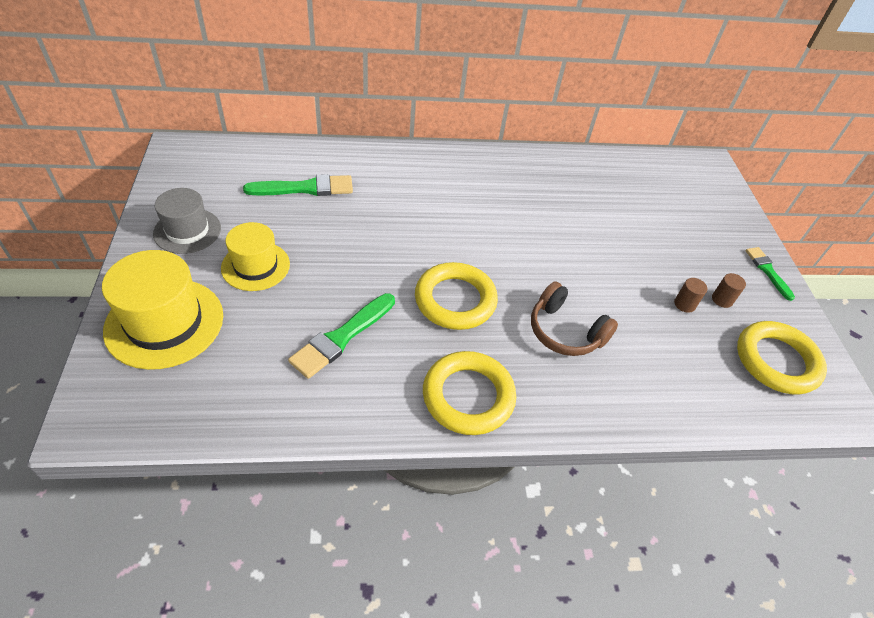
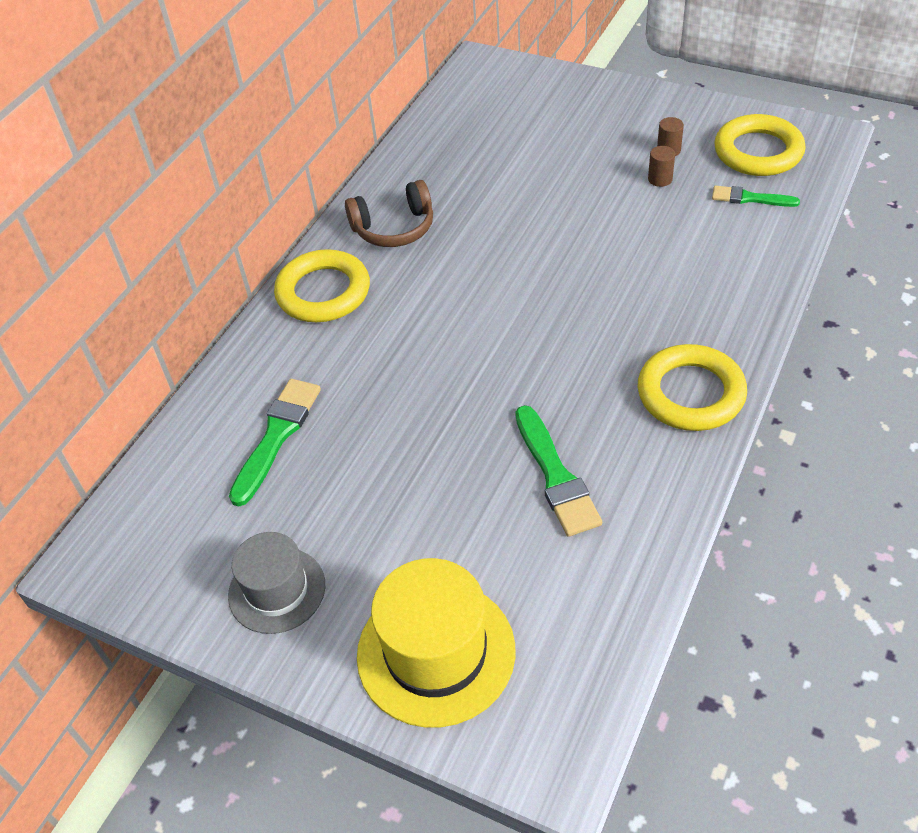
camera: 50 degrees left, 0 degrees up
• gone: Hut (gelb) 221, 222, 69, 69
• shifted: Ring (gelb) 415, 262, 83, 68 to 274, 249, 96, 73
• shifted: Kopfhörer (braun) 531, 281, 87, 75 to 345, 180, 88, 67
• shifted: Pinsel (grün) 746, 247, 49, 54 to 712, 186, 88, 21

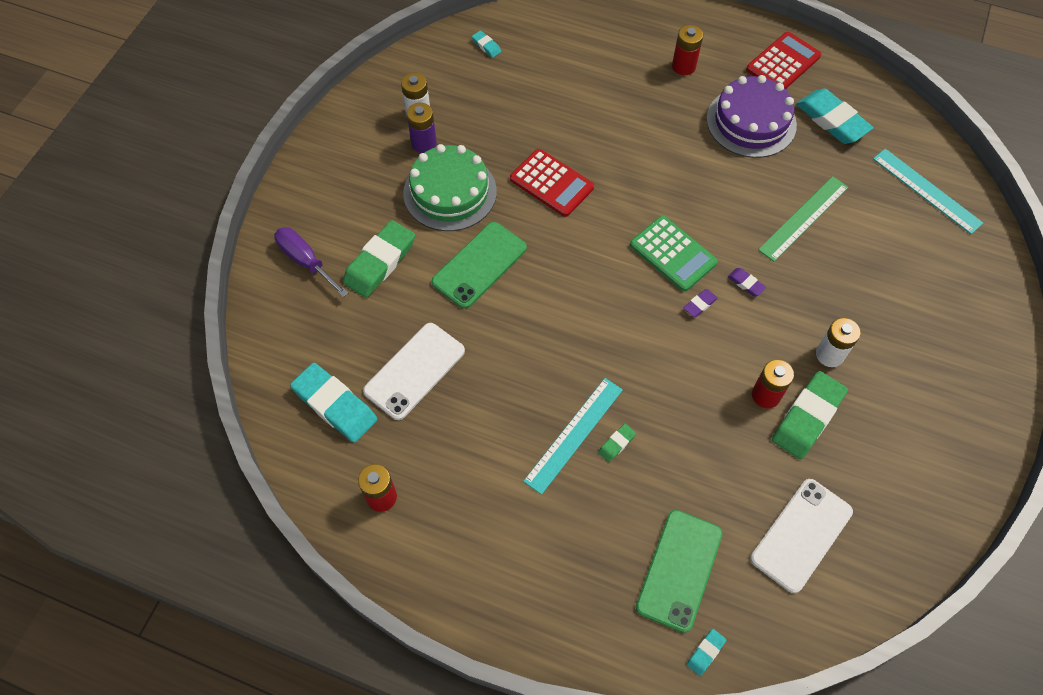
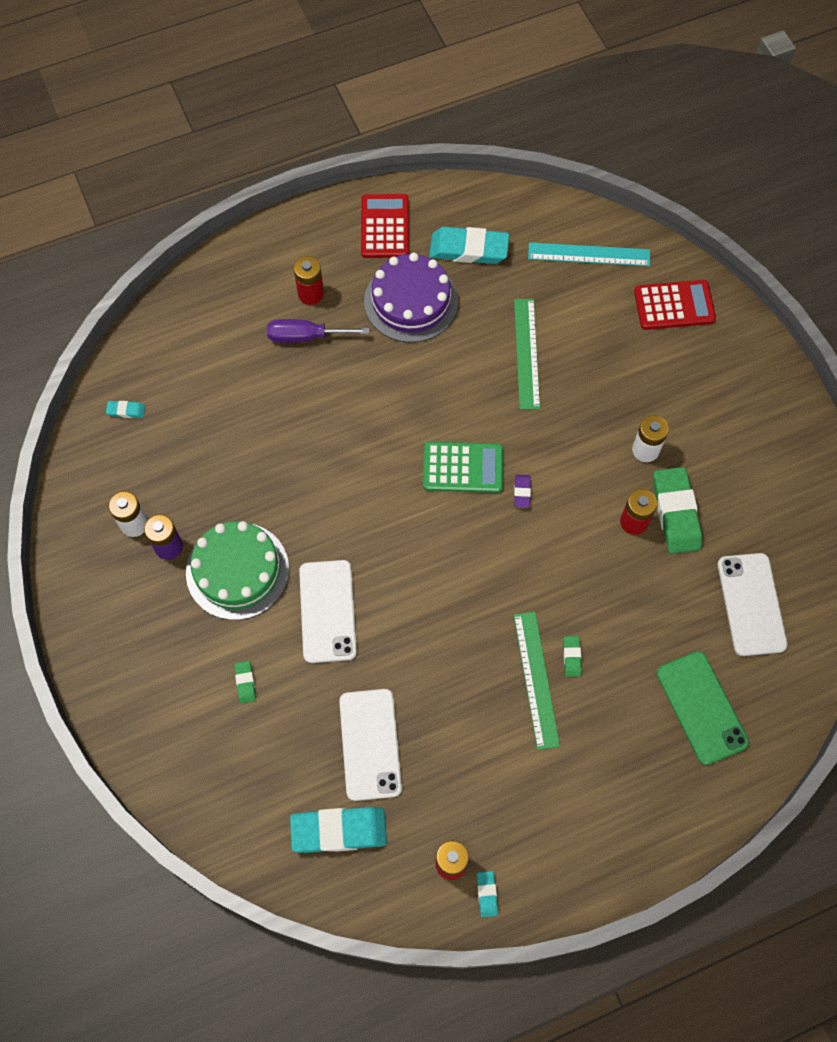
camera: 45 degrees left, 5 degrees up
• shifted: Schraubenzieher (lila) 274, 227, 74, 70 to 267, 319, 102, 24
• scaled: Radiergummi (grün) 343, 220, 72, 78 = 235, 661, 21, 42 x0.45
• repainted: Handy (grün) 432, 222, 95, 87 to Handy (weiß) 299, 560, 58, 103
• shifted: Taschenrechner (rot) 510, 149, 84, 68 to 634, 280, 82, 50
• repainted: Lineal (türkis) 523, 378, 100, 117 to Lineal (grün) 514, 612, 46, 138
• shifted: Radiergummi (türkis) 686, 629, 40, 47 to 477, 871, 21, 46
• gone: Radiergummi (lila) 728, 268, 38, 28

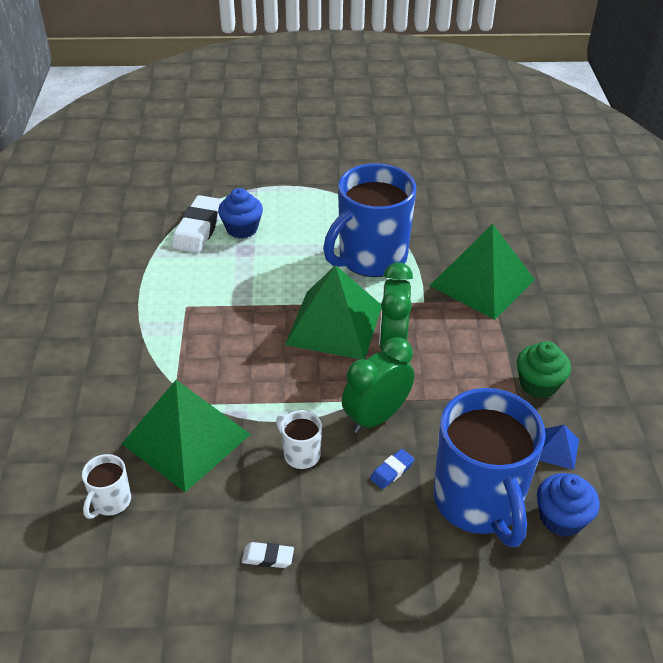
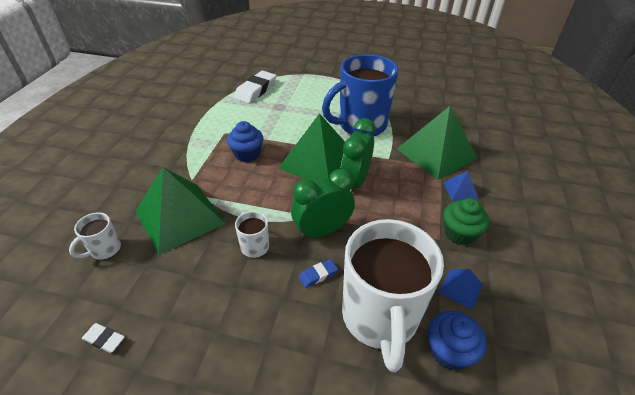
camera: 15 degrees right, 0 degrees up
• shifted: Muffin (blau) 218, 188, 45, 50 to 227, 121, 36, 41
• shifted: Radiergummi (weiß) 242, 542, 52, 26 to 82, 323, 43, 30
• repainted: Tasse (blau) 434, 388, 112, 159 to Tasse (weiß) 342, 219, 102, 153
• new: Pyramide (blau) 443, 171, 36, 30

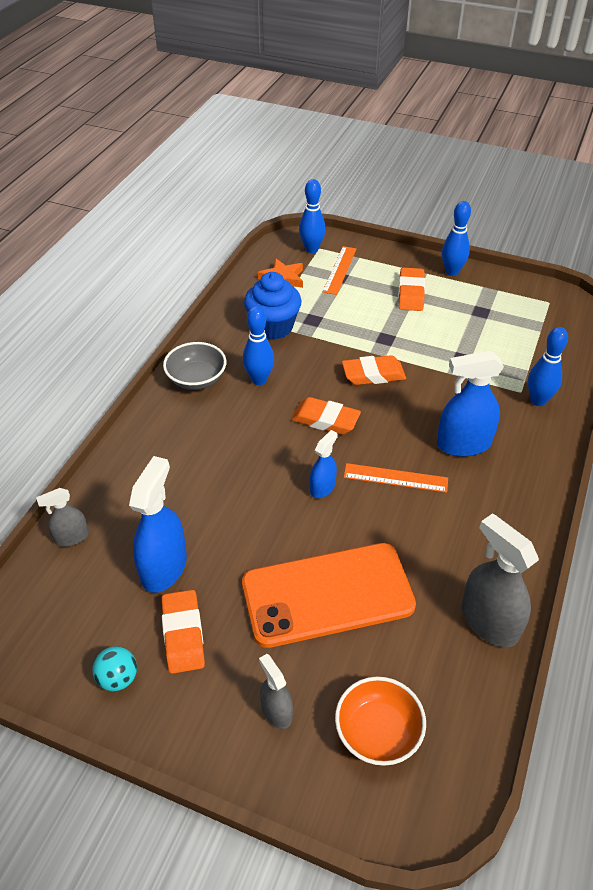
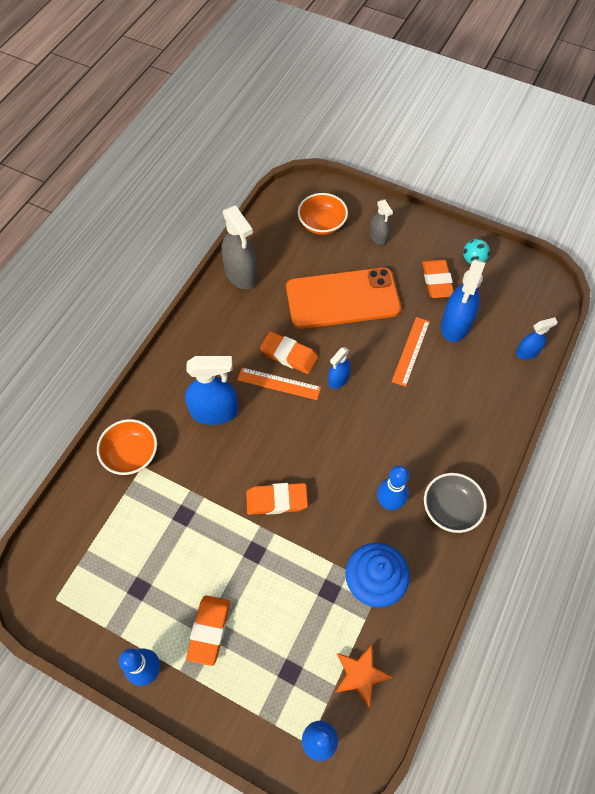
camera: 175 degrees left, 15 degrees up
• repainted: Sprühflasche (grau) 36, 488, 53, 59 to Sprühflasche (blau) 516, 317, 42, 43
• shifted: Radiergummi (orange) 291, 397, 70, 38 to 260, 332, 58, 42
• shifted: Lineal (orange) 323, 246, 33, 49 to 392, 317, 38, 70
• swapped: Bowlingkegel (blau) 528, 327, 40, 79 to Schüssel (orange) 97, 419, 60, 56

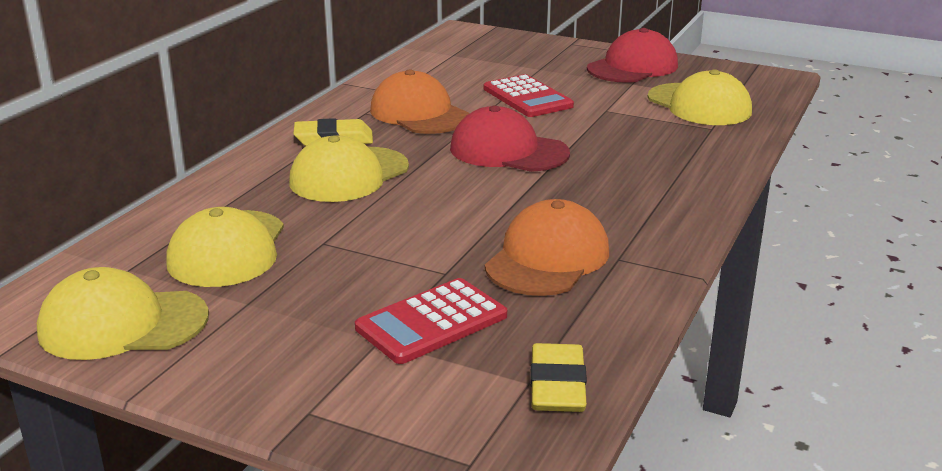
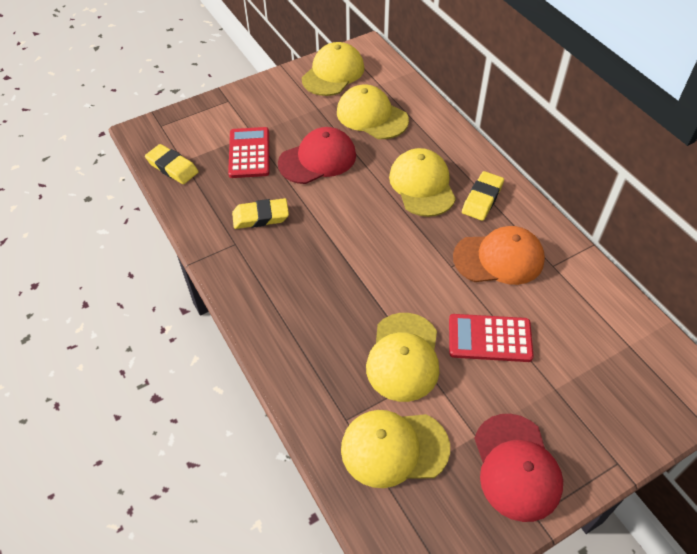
camera: 125 degrees right, 25 degrees up
• shifted: Kappe (rot) 450, 105, 120, 67 to 278, 127, 78, 57
• swapped: Kappe (orange) 485, 199, 124, 97 to Radiergummi (gelb) 232, 198, 57, 31
• new: Kappe (gelb) 366, 313, 73, 89

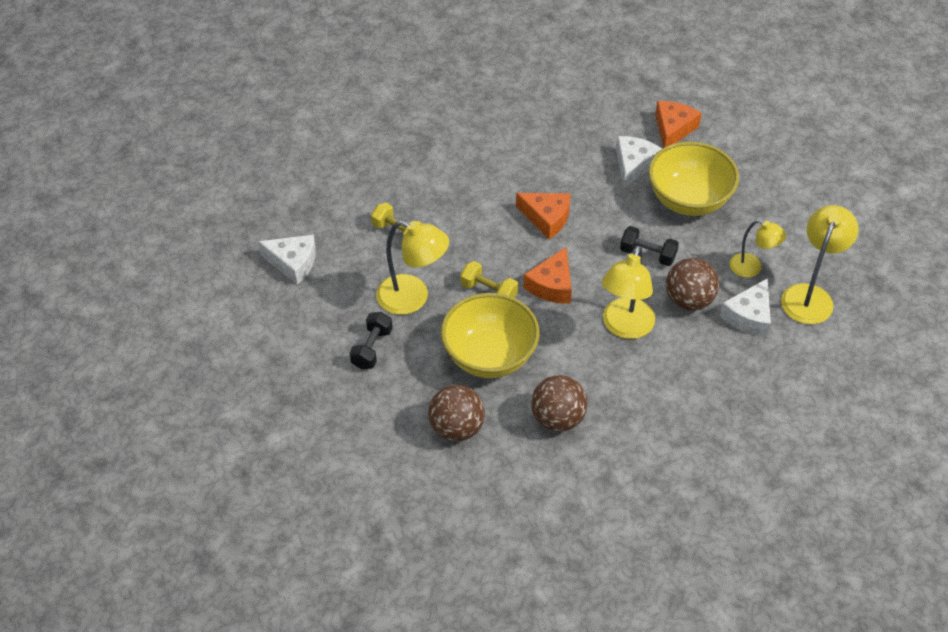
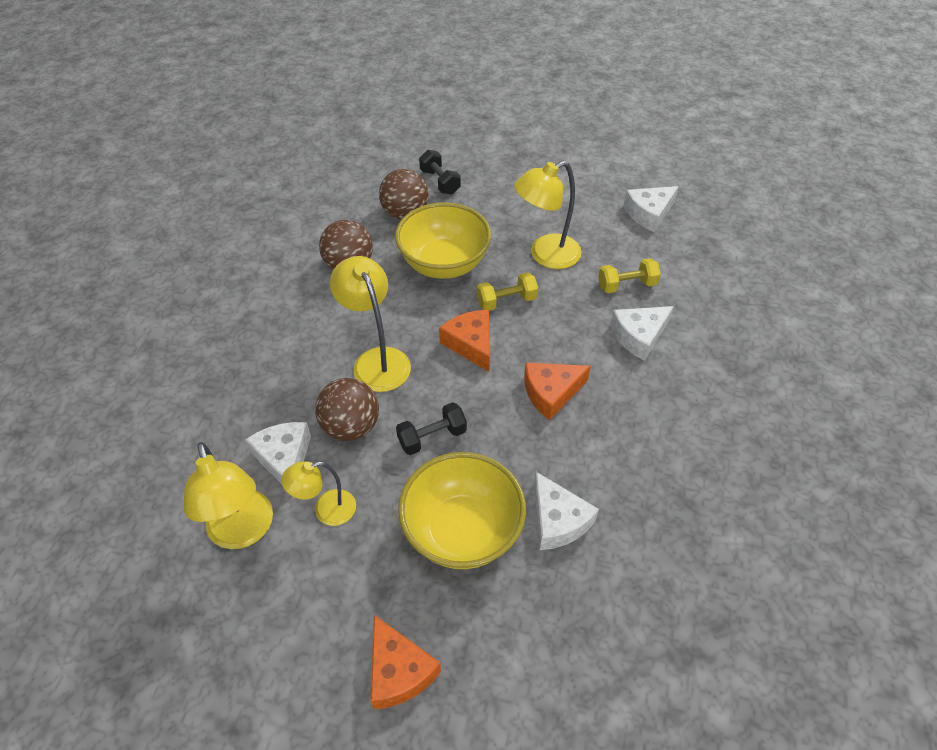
camera: 130 degrees right, 0 degrees up
• shifted: Hantel (schwarz) 350, 312, 43, 57 to 419, 150, 42, 45
• shifted: Käse (orange) 655, 101, 47, 47 to 371, 615, 70, 94
• new: Käse (weiß) 610, 306, 64, 55

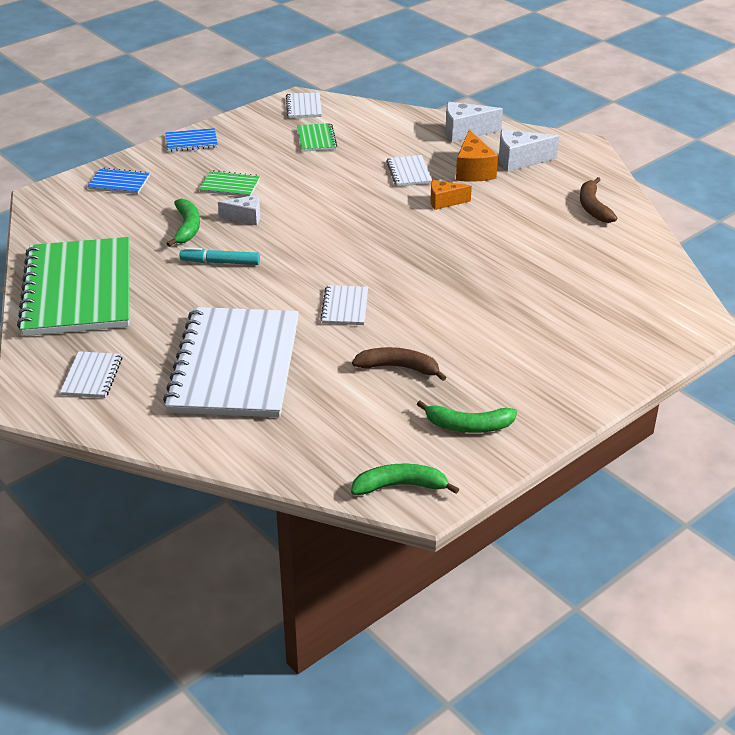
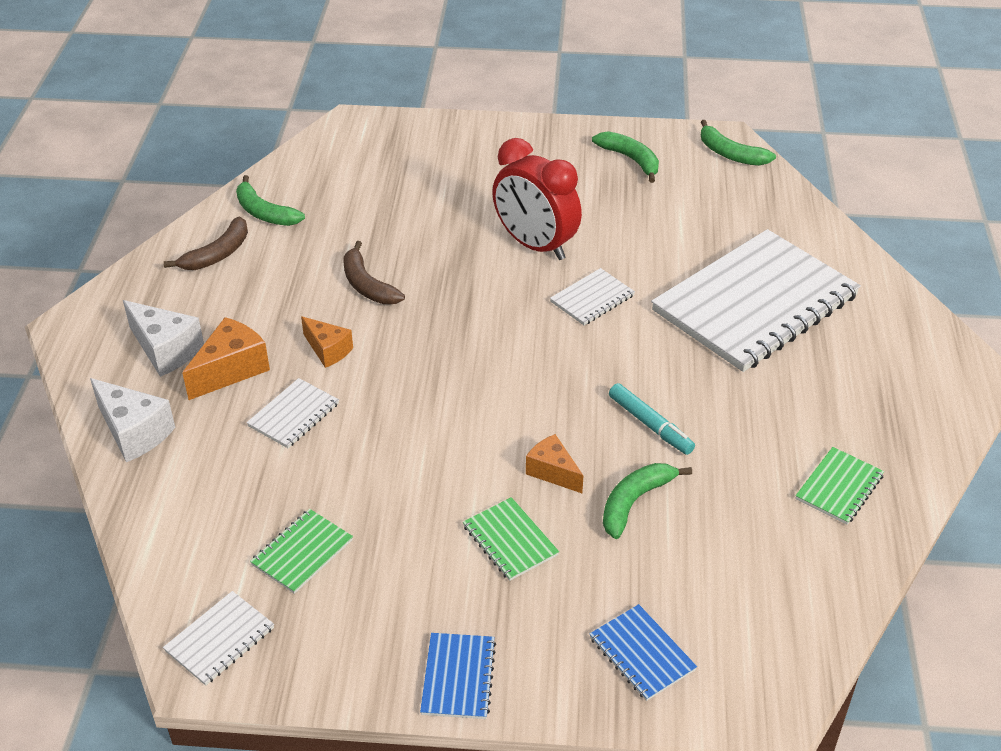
camera: 135 degrees left, 5 degrees up
• scaled: Notizbuch (grün) 17, 237, 112, 99 = 795, 447, 89, 78 x0.41
• gone: Notizbuch (weiß) 60, 351, 62, 47
• rotated: Notizbuch (blau) 165, 128, 53, 24 = 420, 633, 76, 86 60 degrees clockwise
• repainted: Käse (weiß) 218, 195, 42, 30 to Käse (orange) 526, 434, 58, 59
• shifted: Banane (braun) 352, 347, 95, 34 to 343, 241, 62, 63
• new: Banane (grün) 236, 175, 69, 51
• new: Wecker (rot) 492, 138, 90, 122

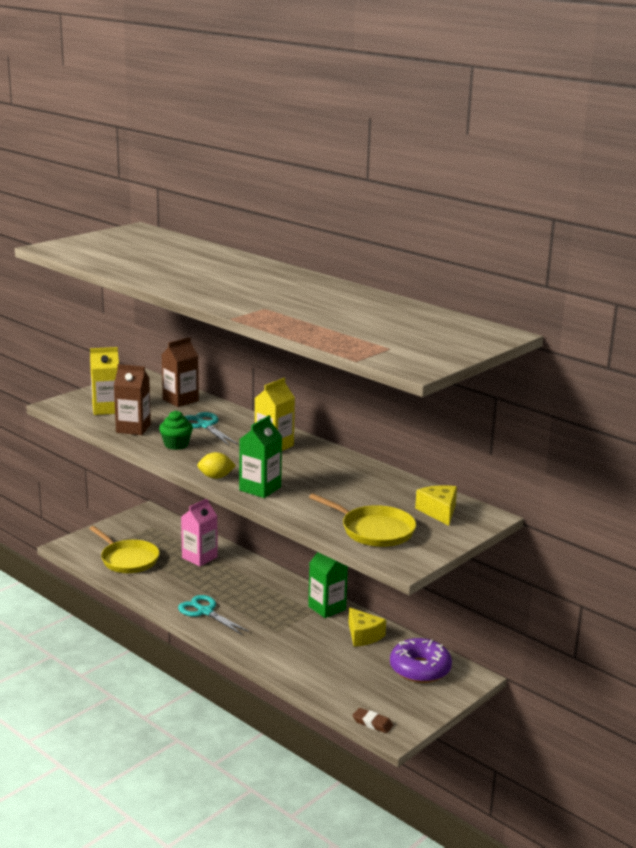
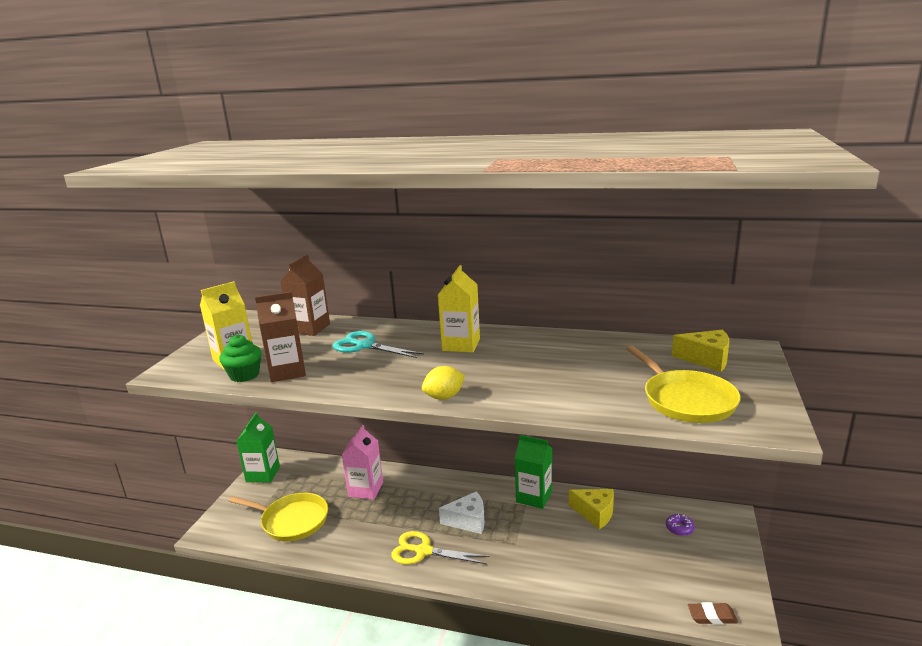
camera: 25 degrees left, 0 degrees up
• shifted: Muffin (grün) 159, 410, 34, 40 to 219, 335, 43, 47
• repainted: Schere (türkis) 178, 595, 71, 40 to Schere (gelb) 391, 531, 98, 34
• shifted: Getränkekarton (grün) 239, 415, 43, 83 to 236, 412, 44, 70
• rotated: Pfanne (gelb) 309, 494, 107, 53 = 626, 346, 115, 77 60 degrees clockwise
• scaled: Donut (lila) 390, 638, 62, 45 = 666, 514, 29, 22 x0.42
• rotated: Käse (gelb) 415, 485, 42, 41 = 672, 330, 57, 42 150 degrees clockwise
• new: Käse (weiß) 439, 491, 45, 43

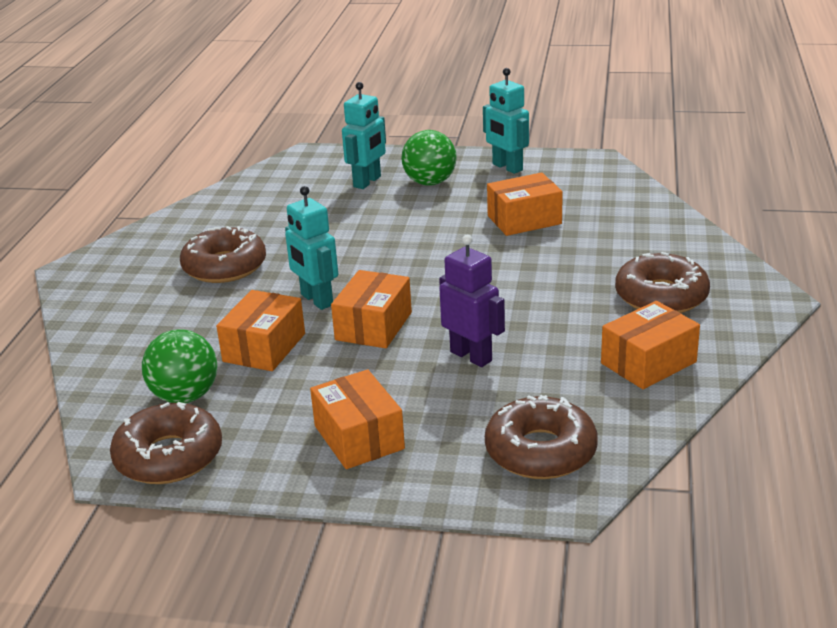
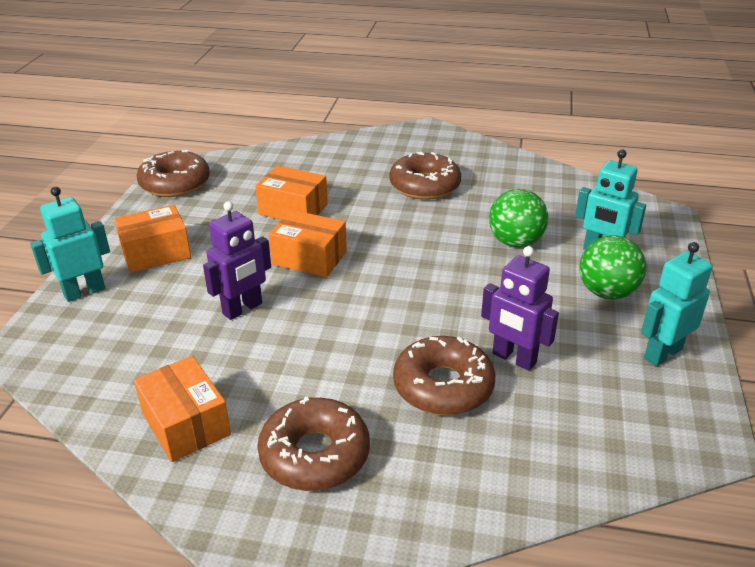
camera: 90 degrees right, 5 degrees up
• shifted: Ball (grün) 142, 329, 75, 74 to 489, 189, 59, 59
• shifted: Roboter (türkis) 285, 186, 53, 124 to 30, 187, 80, 115
• shifted: Donut (braun) 485, 395, 113, 84 to 393, 336, 102, 80
• swapped: Schachtel (orange) 487, 173, 76, 63 to Roboter (lila) 481, 246, 78, 125

